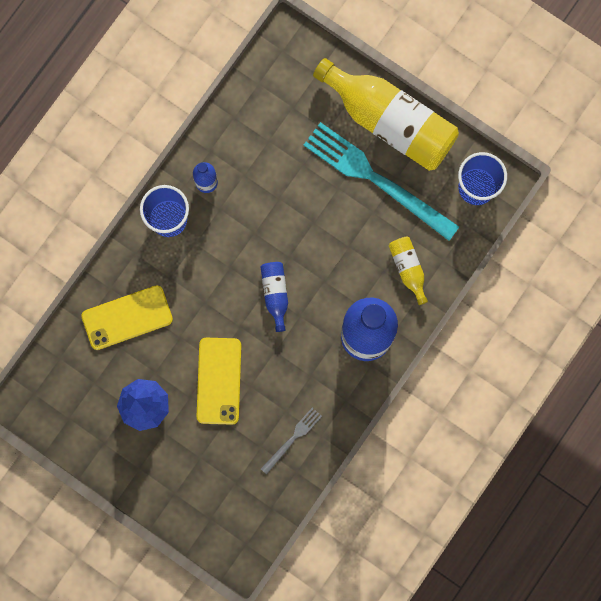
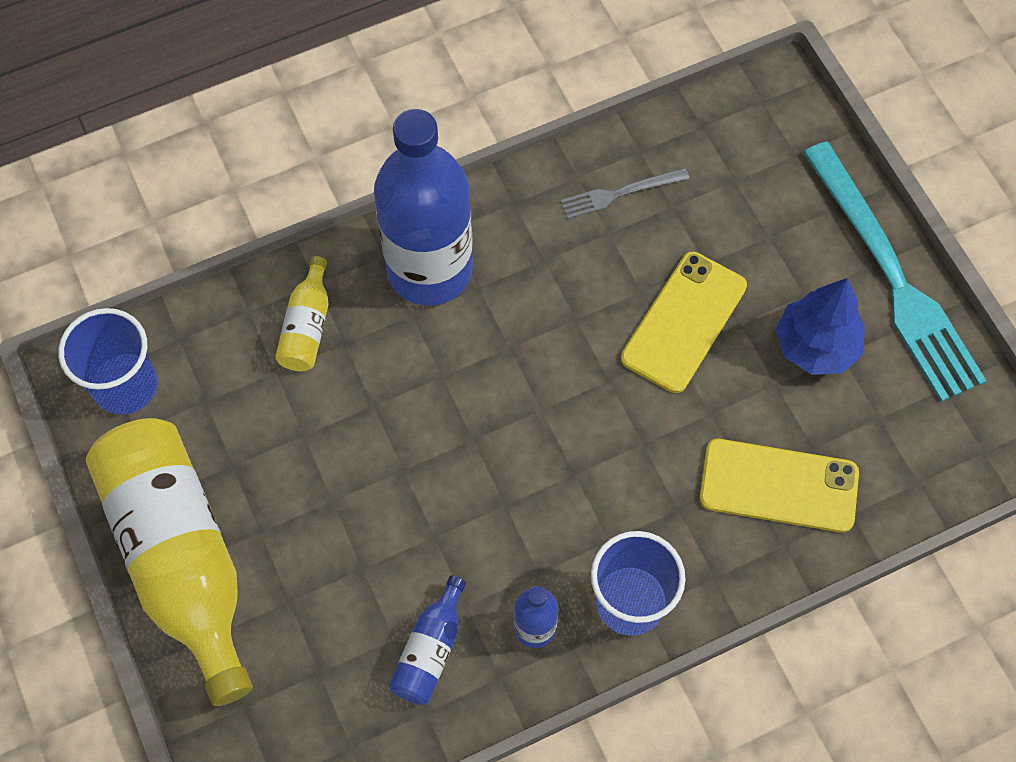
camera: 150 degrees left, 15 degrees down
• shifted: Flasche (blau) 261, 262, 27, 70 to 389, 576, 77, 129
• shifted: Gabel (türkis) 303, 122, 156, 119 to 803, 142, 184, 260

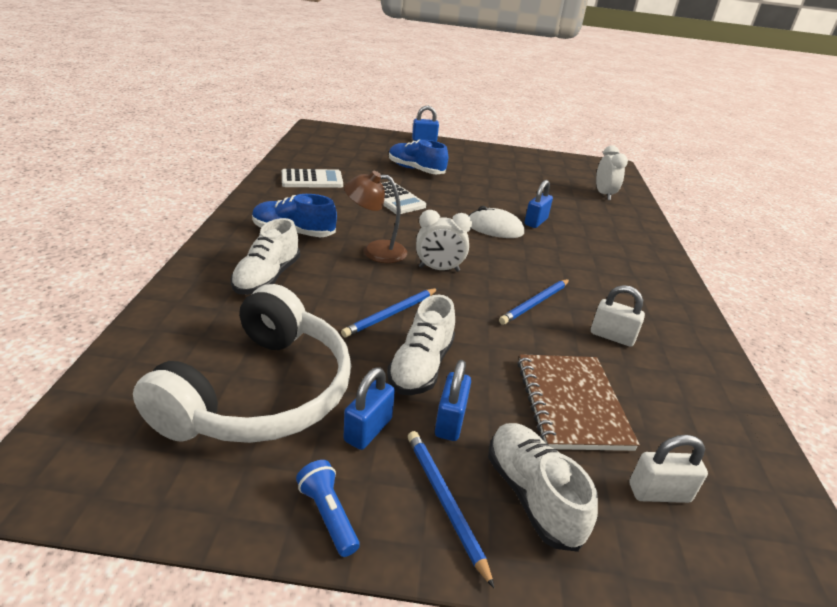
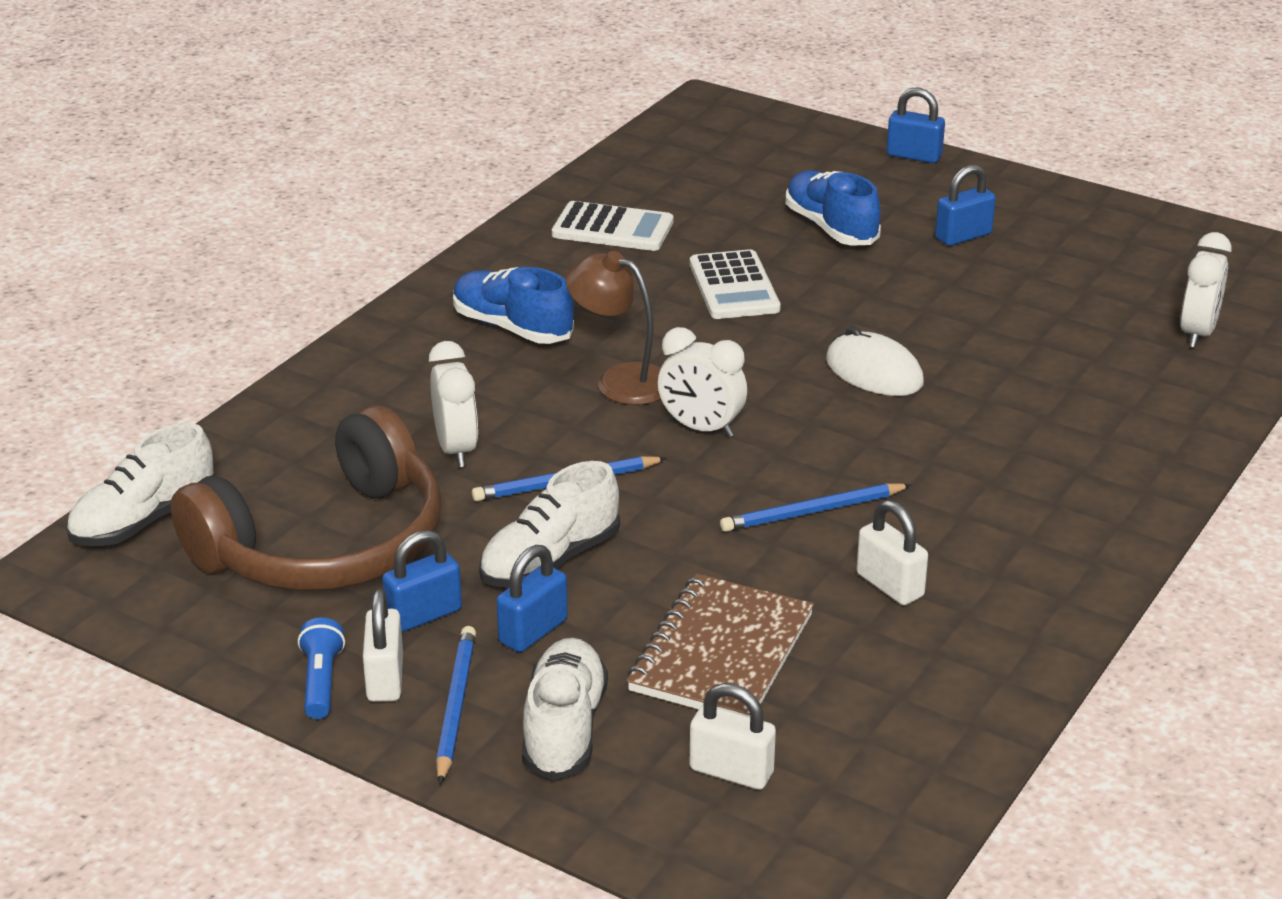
camera: 30 degrees right, 0 degrees up
• repainted: Kopfhörer (weiß) 133, 284, 218, 159 to Kopfhörer (braun) 171, 405, 270, 186
• shifted: Schuh (weiß) 230, 218, 70, 77 to 66, 423, 148, 123
• shifted: Vorhängeschloss (blau) 524, 180, 29, 48 to 935, 165, 61, 81
• new: Vorhängeschloss (weiß) 363, 589, 40, 113
• new: Wecker (weiß) 429, 341, 49, 126

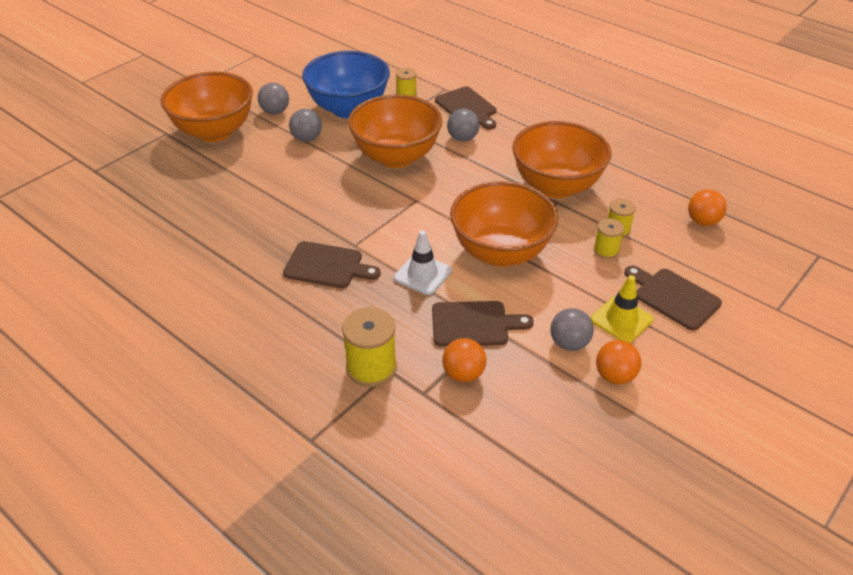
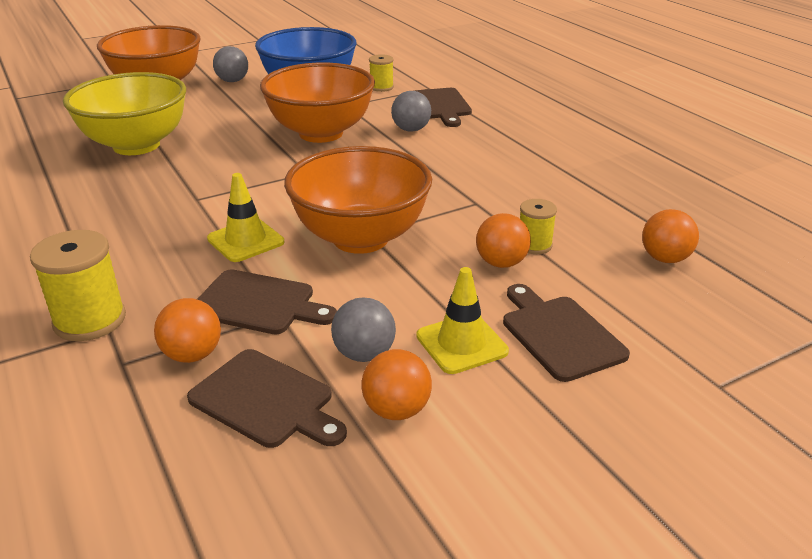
camera: 20 degrees right, 10 degrees down
• shifted: Schneidebrett (braun) 283, 241, 98, 47 to 187, 349, 160, 99
• gone: Ball (grau) 289, 109, 33, 33
• repainted: Leitkegel (weiß) 394, 230, 58, 65 to Leitkegel (gelb) 207, 173, 77, 89
• gone: Schüssel (orange) 512, 121, 100, 77
• swapped: Garnrolle (gelb) 593, 218, 31, 41 to Ball (orange) 476, 213, 55, 55
• new: Schüssel (gelb) 63, 72, 123, 83

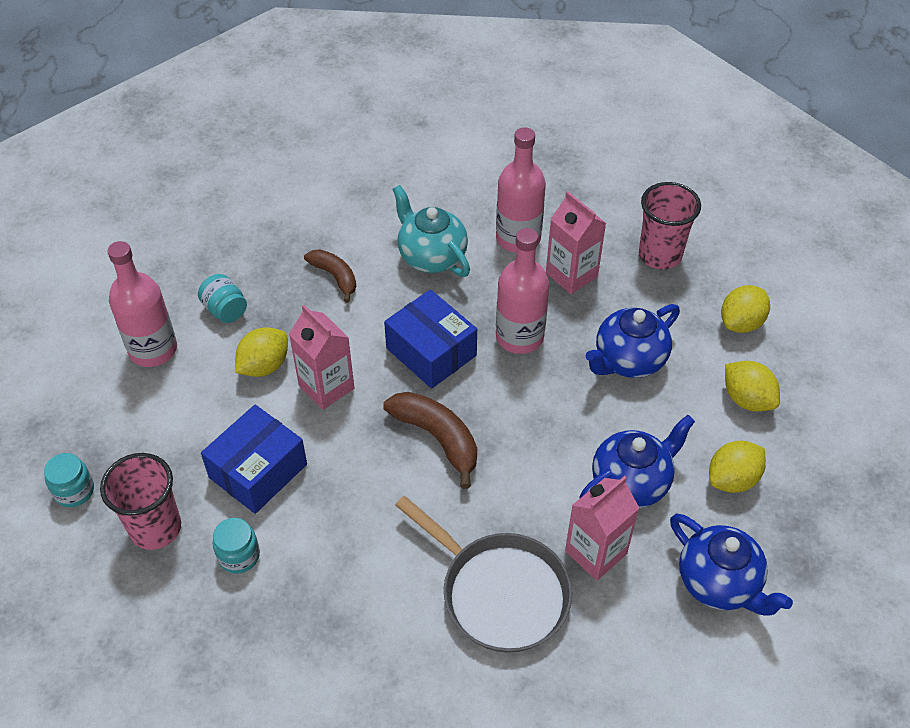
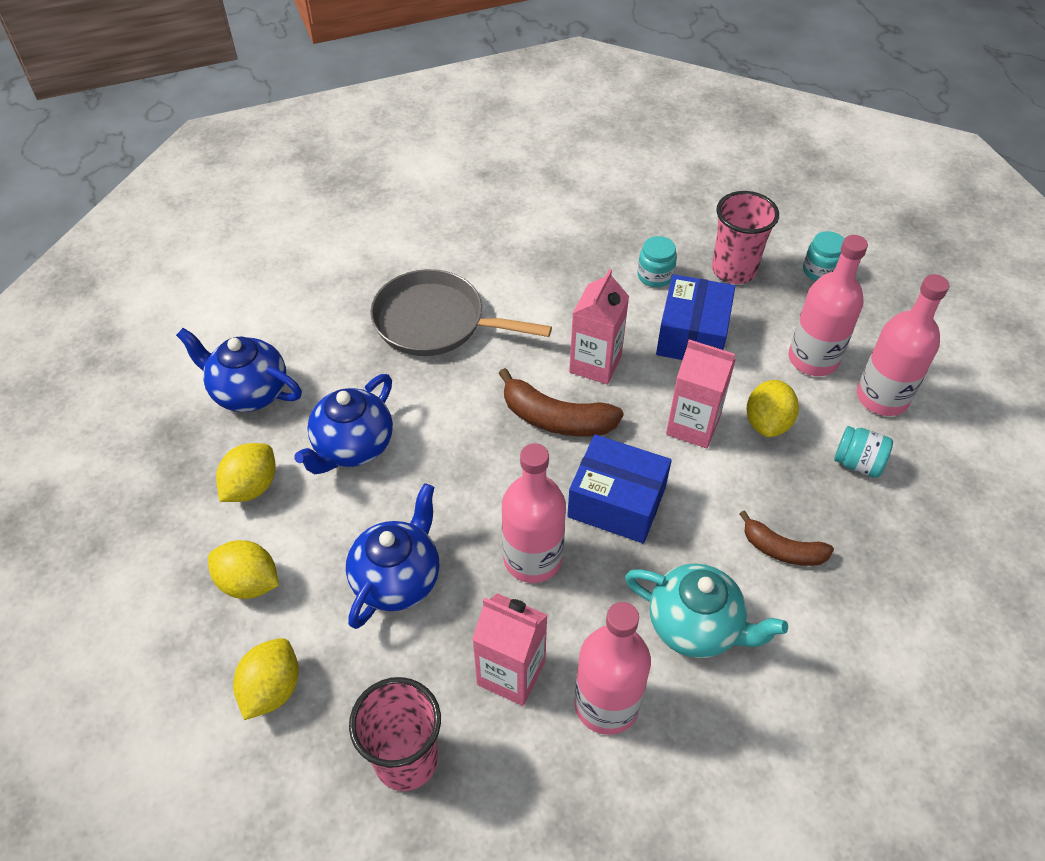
camera: 155 degrees right, 0 degrees up
• shifted: Getränkekarton (rosa) 565, 476, 74, 104 to 569, 269, 60, 116
• new: Flasche (rosa) 788, 235, 80, 141

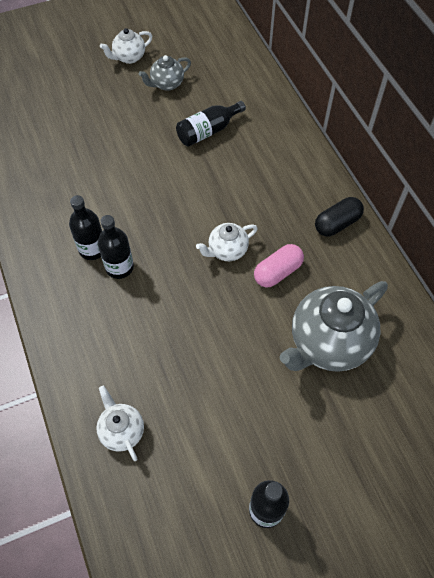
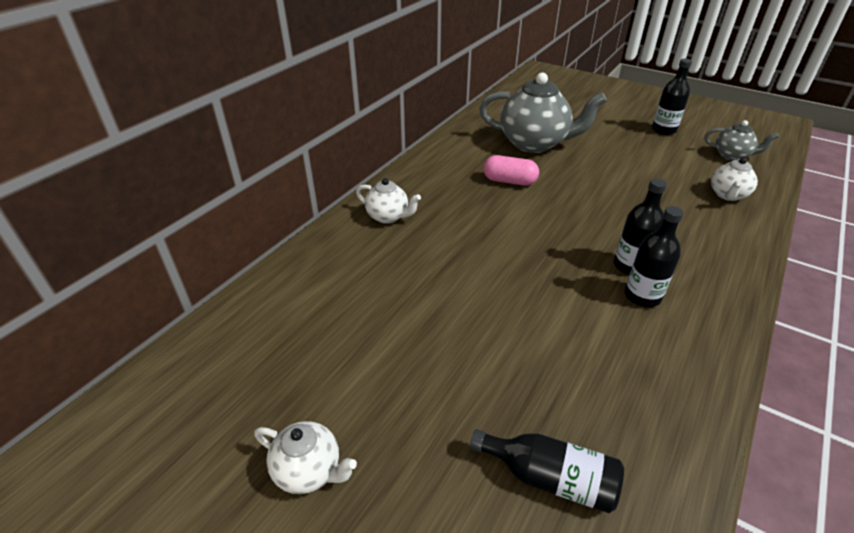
camera: 125 degrees left, 20 degrees down
• shifted: Teekanne (grau) 139, 55, 52, 36 to 705, 120, 74, 41
• shifted: Flasche (schwarz) 176, 101, 70, 46 to 470, 429, 154, 84
• shifted: Teekanne (weiß) 196, 223, 62, 38 to 356, 178, 65, 46
• gone: Kapsel (schwarz) 315, 197, 49, 39

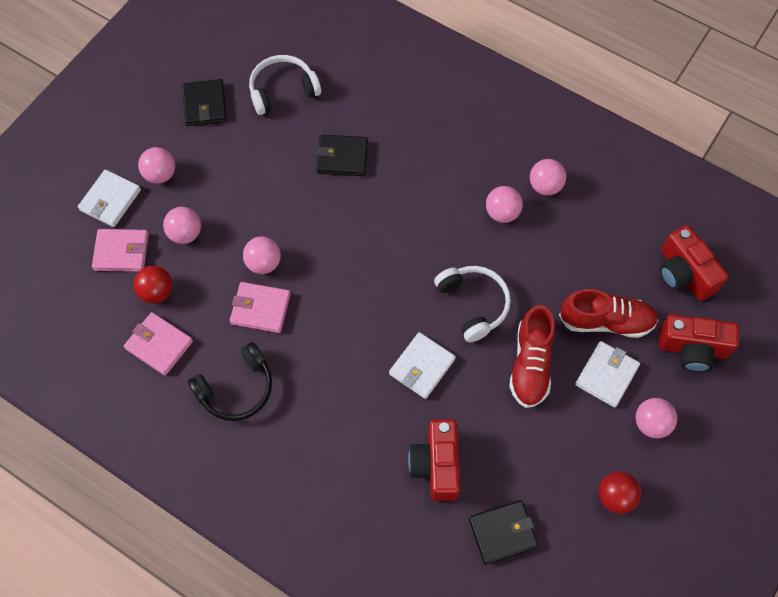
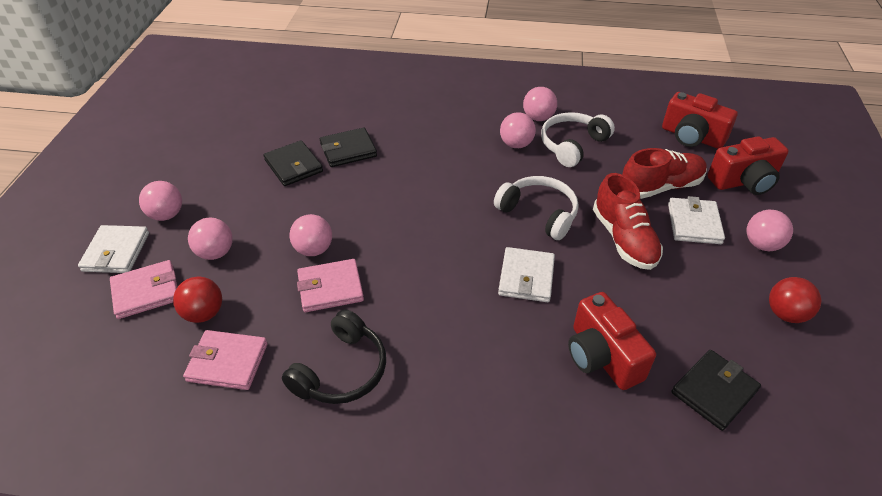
camera: 25 degrees left, 20 degrees down
• shifted: Geldbörse (schwarz) 182, 79, 45, 47 to 264, 140, 59, 46
• shifted: Kopfhörer (weiß) 249, 55, 72, 60 to 541, 112, 74, 55

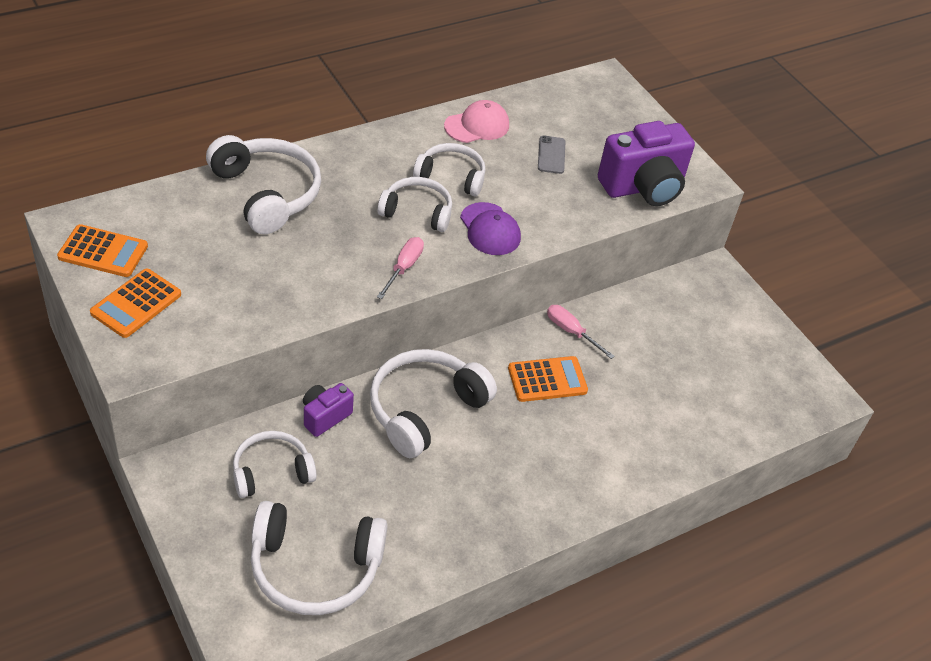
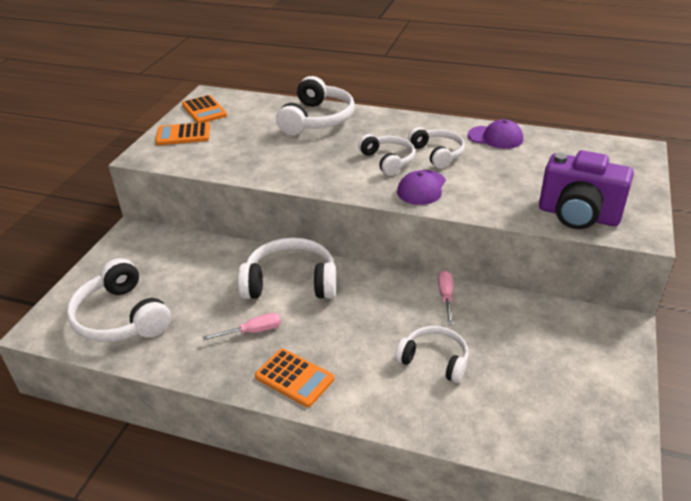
camera: 55 degrees right, 10 degrees down
• shifted: Kopfhörer (weiß) 233, 431, 84, 67 to 395, 326, 73, 57
• gone: Kamera (lila) 303, 383, 51, 54
• shifted: Schraubenzieher (rosa) 377, 237, 47, 62 to 203, 313, 78, 28
• repainted: Kappe (rosa) 444, 100, 65, 43 to Kappe (lila) 468, 119, 55, 30
• shifted: Taschenrechner (orange) 508, 356, 80, 46 to 255, 349, 79, 58
• gone: Handy (grau) 538, 135, 27, 39

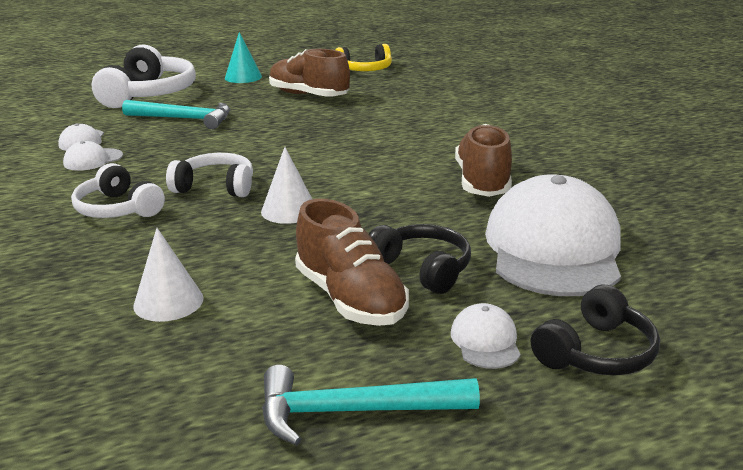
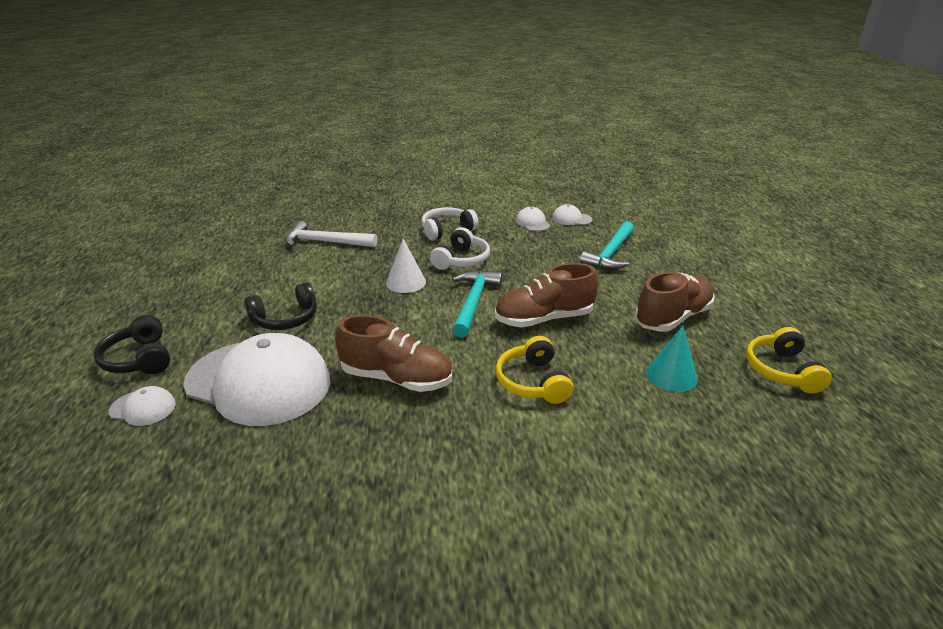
camera: 105 degrees right, 5 degrees up
• gone: Kopfhörer (weiß) 92, 44, 104, 64
• swapped: Kegel (weiß) 133, 228, 71, 94 to Hammer (weiß) 285, 221, 92, 26
• shifted: Kegel (türkis) 225, 32, 37, 51 to 646, 325, 52, 67
• shifted: Hammer (türkis) 262, 365, 218, 81 to 452, 270, 51, 68
• shifted: Schuh (braun) 295, 199, 114, 127 to 495, 263, 103, 64
• shifted: Kappe (weiß) 451, 303, 70, 66 to 109, 386, 67, 40
• new: Kopfhörer (gelb) 496, 336, 77, 68

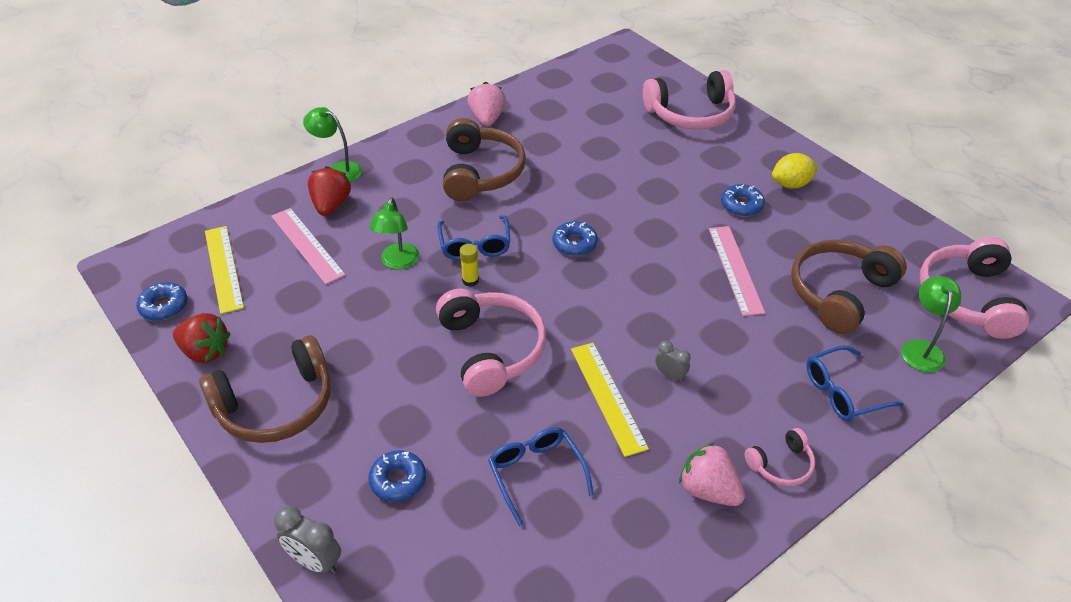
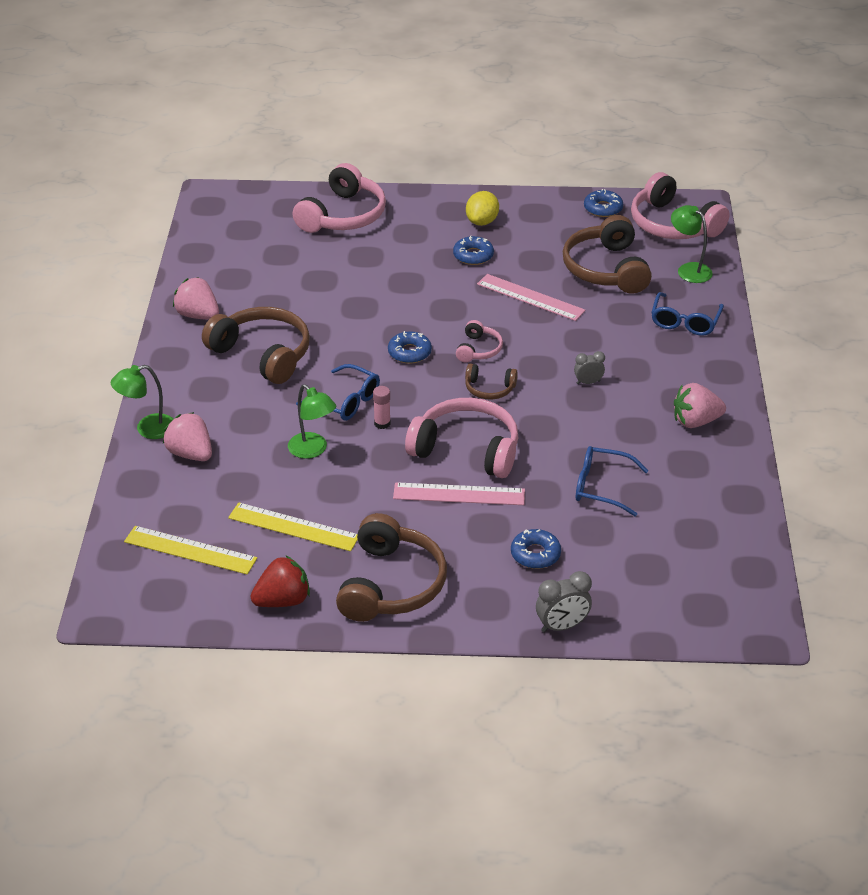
camera: 50 degrees left, 5 degrees down
• shifted: Donut (blau) 137, 282, 50, 39 to 584, 189, 39, 28
• shifted: Lineal (rosa) 271, 208, 75, 76 to 393, 482, 132, 23
• repainted: Erdbeere (rot) 308, 166, 43, 50 to Erdbeere (rosa) 163, 412, 49, 49
• repainted: Klebestift (gelb) 460, 244, 19, 43 to Klebestift (rosa) 373, 386, 18, 43
• shifted: Lineal (gelb) 571, 343, 78, 114 to 228, 502, 130, 49
• shifted: Kopfhörer (rosa) 745, 428, 70, 58 to 456, 320, 47, 43
• new: Kopfhörer (braun) 465, 363, 53, 36

